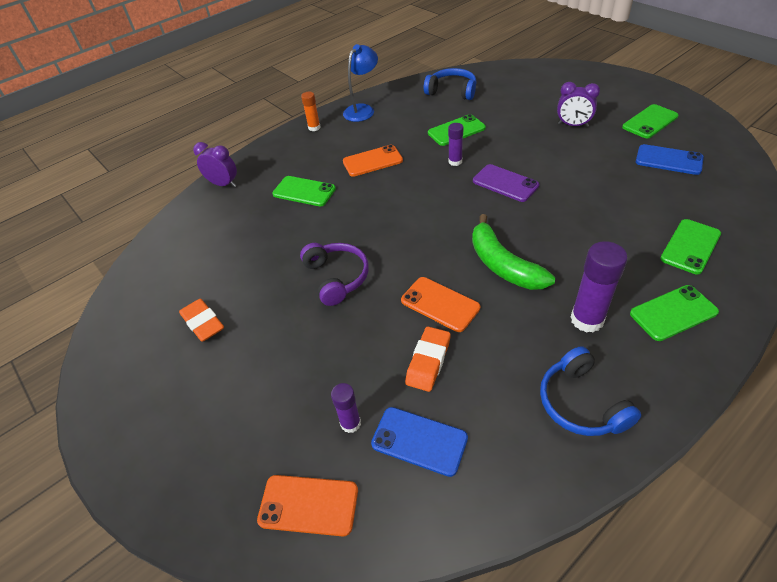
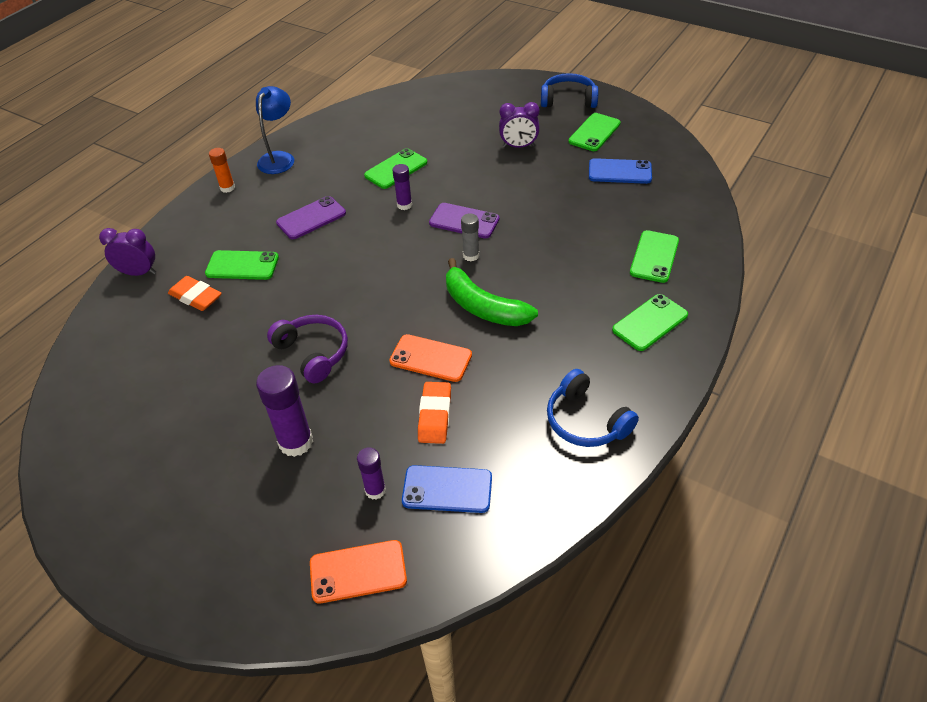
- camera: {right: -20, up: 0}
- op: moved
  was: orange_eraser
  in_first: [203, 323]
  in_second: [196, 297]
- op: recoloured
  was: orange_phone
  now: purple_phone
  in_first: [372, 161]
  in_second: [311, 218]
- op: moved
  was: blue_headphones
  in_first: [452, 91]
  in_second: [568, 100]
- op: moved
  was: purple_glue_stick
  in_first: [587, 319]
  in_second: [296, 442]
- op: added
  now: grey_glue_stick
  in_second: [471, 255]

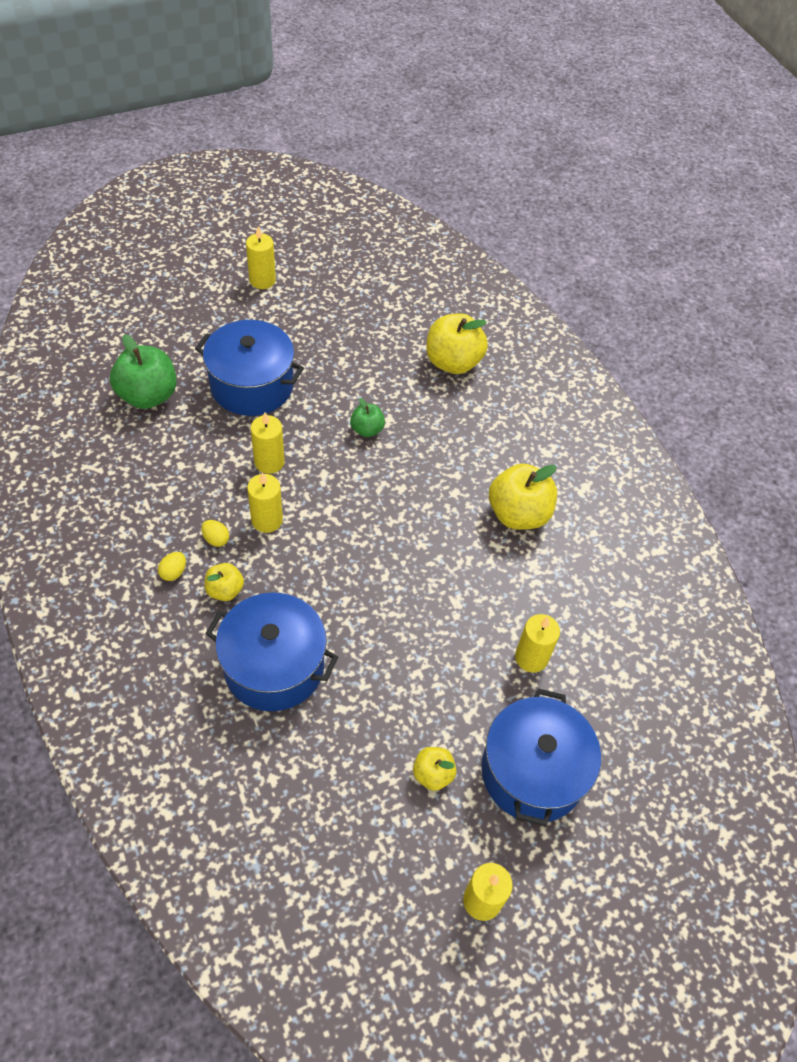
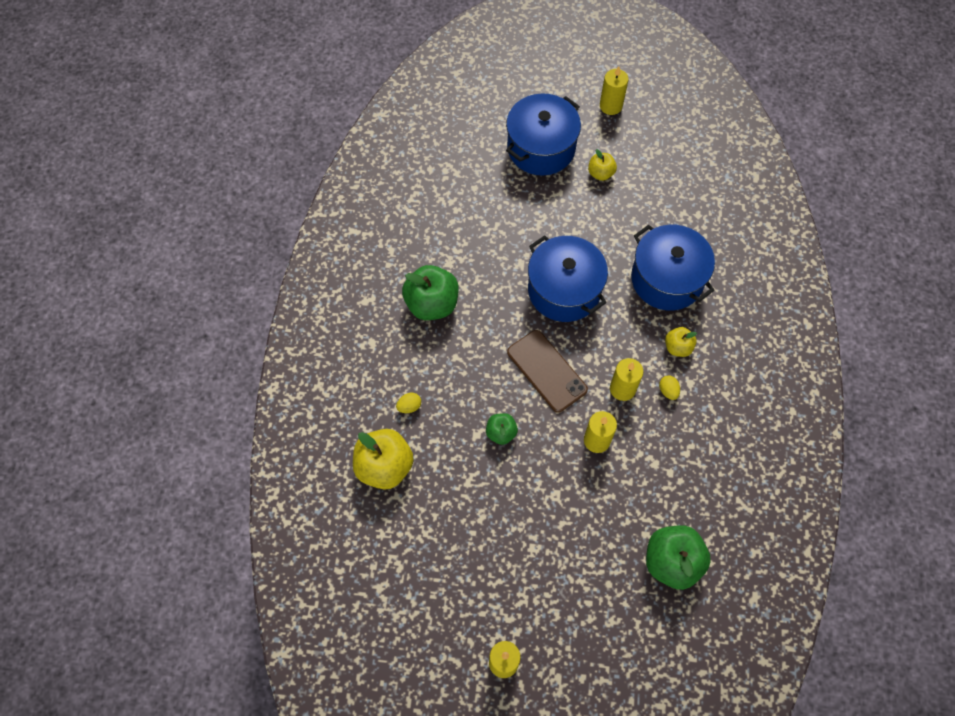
- camera: {right: -145, up: 10}
- op: moved
  was: yellow_egg
  in_first: [174, 572]
  in_second: [409, 406]
- op: moved
  was: blue_pot
  in_first: [252, 385]
  in_second: [564, 290]
- op: recoloured
  was: yellow_apple
  now: green_apple
  in_first: [518, 514]
  in_second: [432, 304]
- op: removed
  was: yellow_candle
  in_first: [531, 657]
- op: added
  now: brown_phone
  in_second: [546, 371]

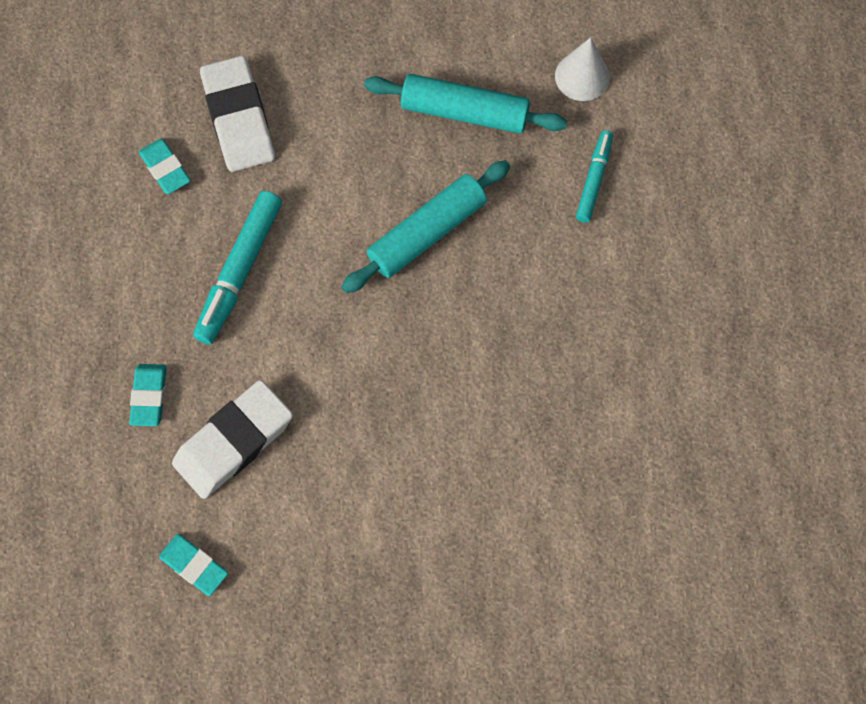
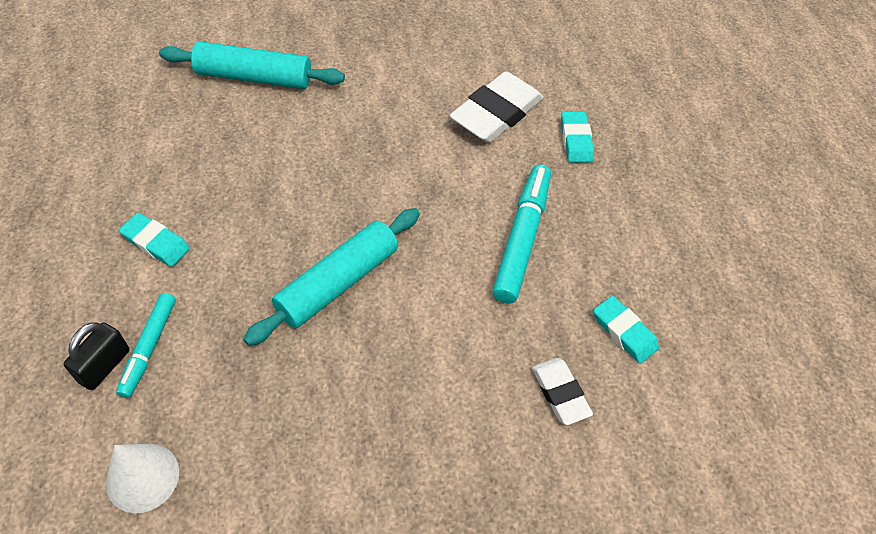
- camera: {right: 170, up: -15}
- op: moved
  was: turquoise_eraser
  in_first: [194, 565]
  in_second: [156, 243]
- op: resized
  was: white_eraser
  in_first: [238, 118]
  in_second: [560, 393]
  ratio: 0.56
- op: moved
  was: turquoise_rolling_pin
  in_first: [464, 112]
  in_second: [254, 77]
- op: added
  now: black_padlock
  in_second: [104, 366]

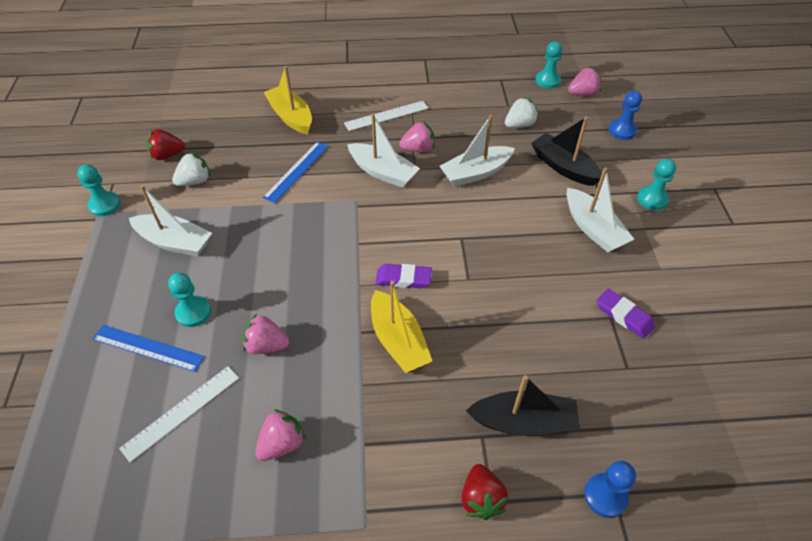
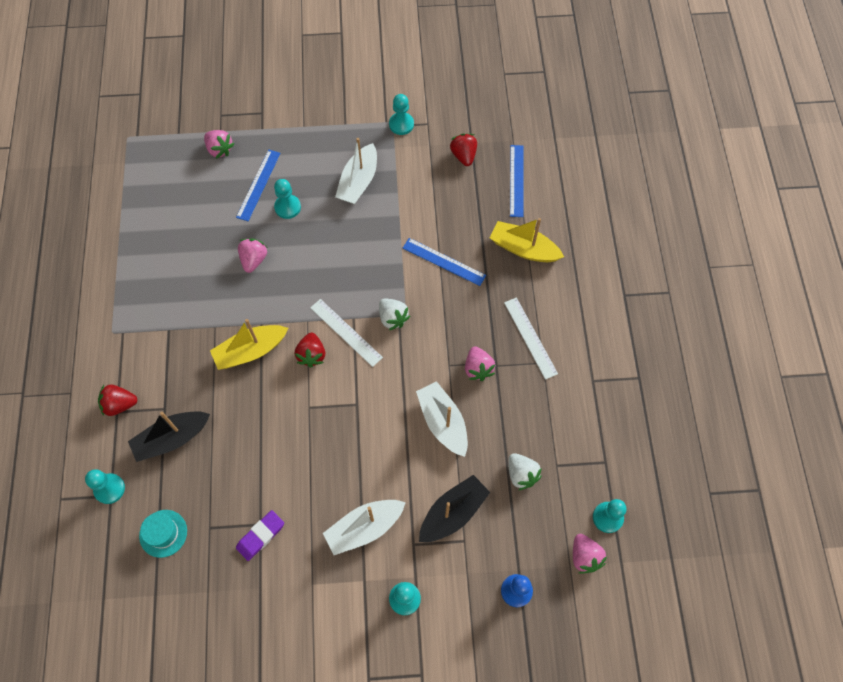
- camera: {right: 90, up: 15}
- op: moved
  was: white_ruler
  in_first: [181, 412]
  in_second: [346, 332]
- op: moved
  was: white_strawberry
  in_first: [195, 181]
  in_second: [392, 318]
- op: moved
  was: pink_strawberry
  in_first: [282, 444]
  in_second: [219, 149]
- op: turned
  was: yellow_boat
  in_first: [291, 117]
  in_second: [523, 249]
  clockwise: -120
- op: removed
  was: white_boat
  in_first: [383, 172]
- op: replaced
  was: purple_eraser
  now: red_strawberry
  in_first: [403, 279]
  in_second: [311, 355]
- op: turned
  was: black_boat
  in_first: [523, 421]
  in_second: [172, 439]
  clockwise: 60
- op: recoloured
  was: blue_pawn
  now: turquoise_pawn
  in_first: [605, 496]
  in_second: [109, 489]
- op: added
  now: turquoise_hat
  in_second: [163, 533]
- op: added
  now: blue_ruler
  in_second: [516, 180]

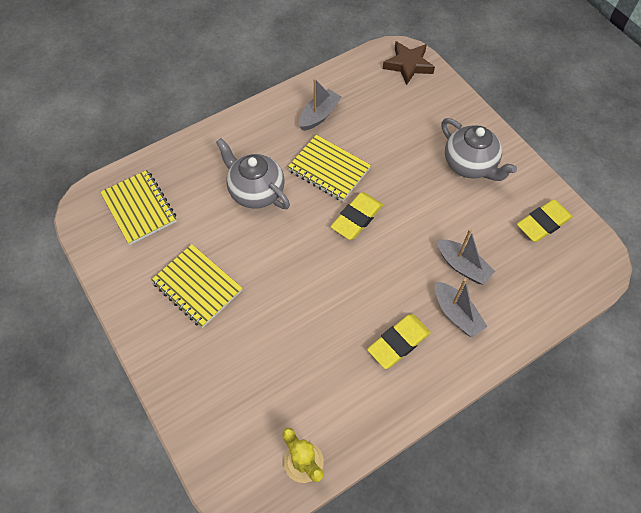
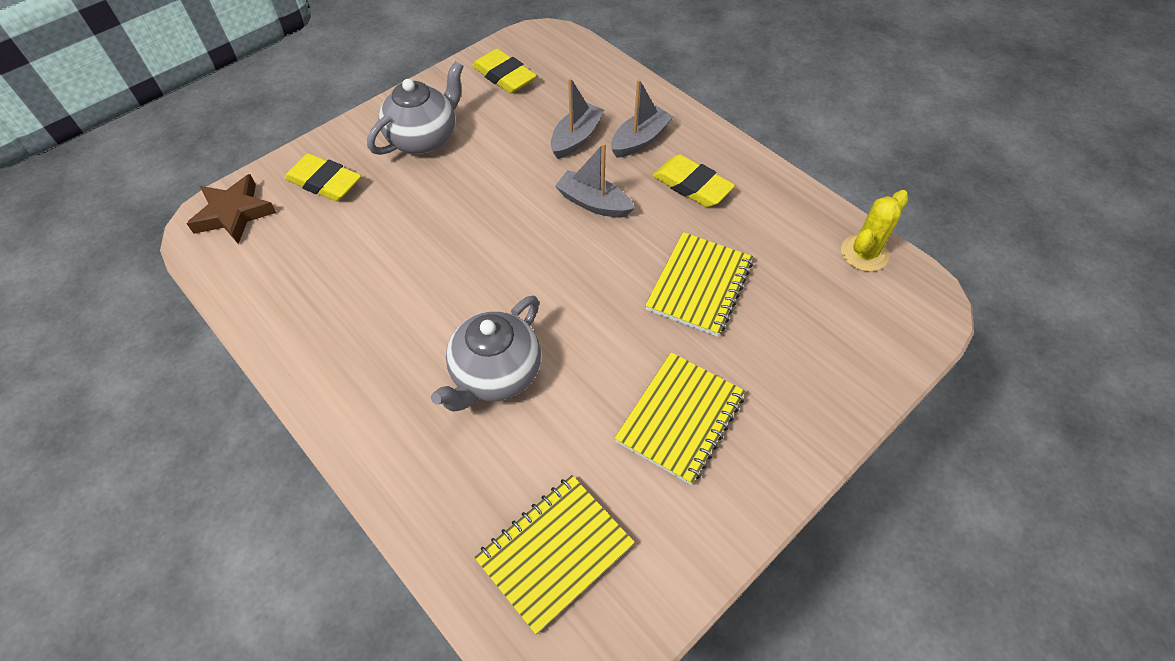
- camera: {right: -100, up: -5}
- op: moved
  was: yellow_notebook
  in_first: [329, 169]
  in_second: [699, 285]
- op: moved
  was: grey_boat
  in_first: [319, 115]
  in_second: [593, 203]
- op: moved
  was: yellow_eraser
  in_first: [356, 218]
  in_second: [324, 182]

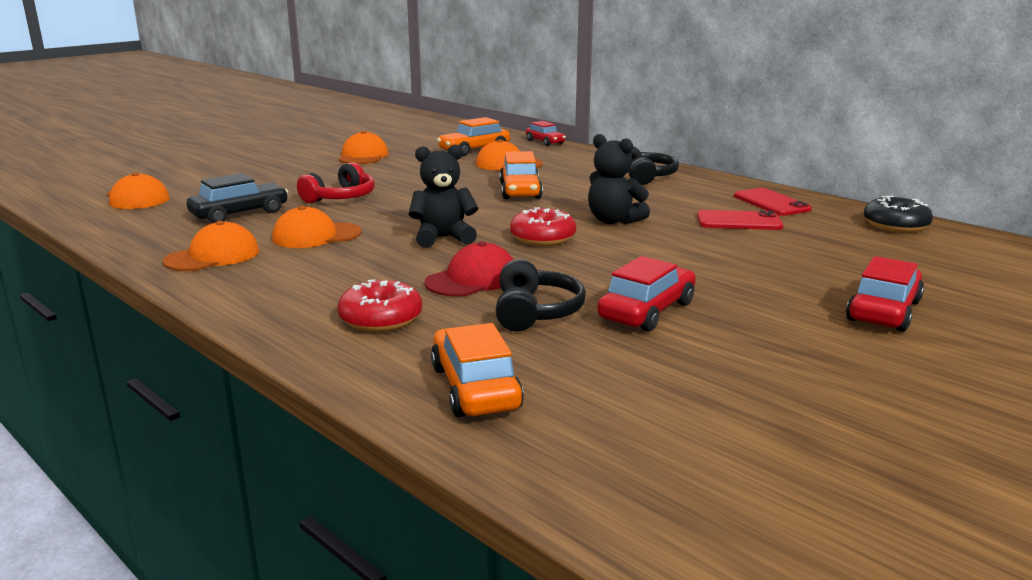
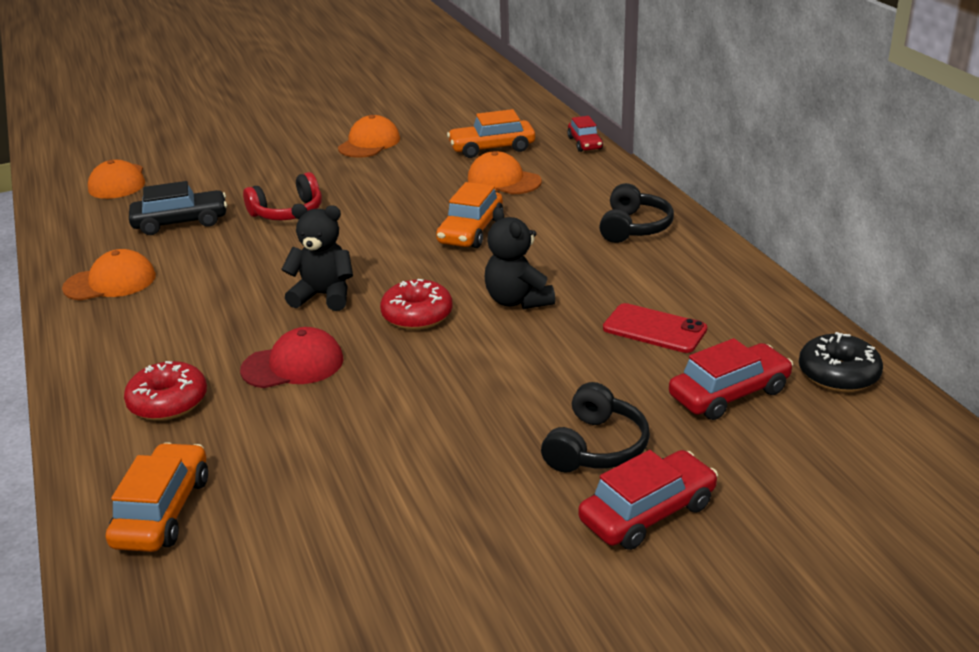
- camera: {right: 25, up: 10}
- op: removed
  was: orange_cap
  in_first: [316, 236]
- op: moved
  was: black_headphones
  in_first: [535, 312]
  in_second: [596, 447]
- op: moved
  was: red_car
  in_first: [647, 311]
  in_second: [729, 393]
- op: removed
  was: red_phone
  in_first: [771, 203]

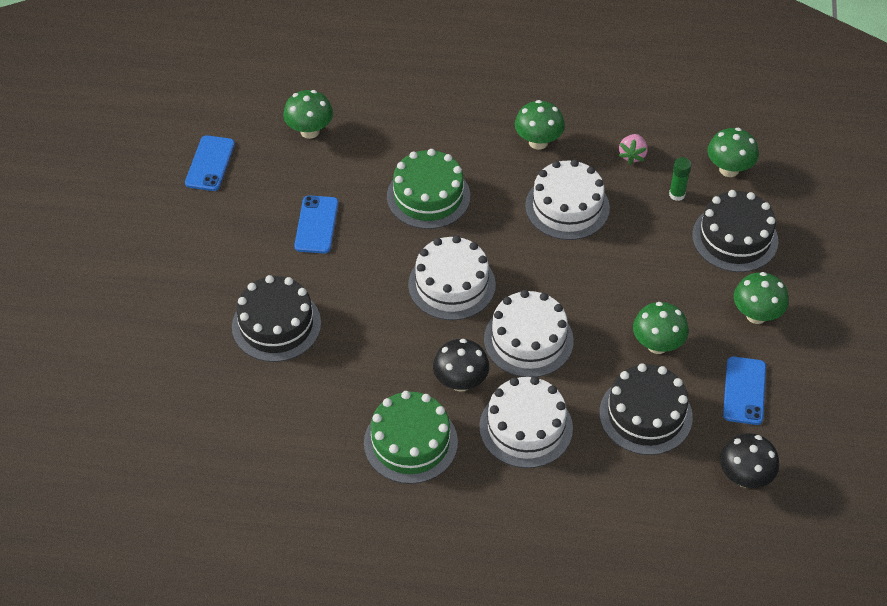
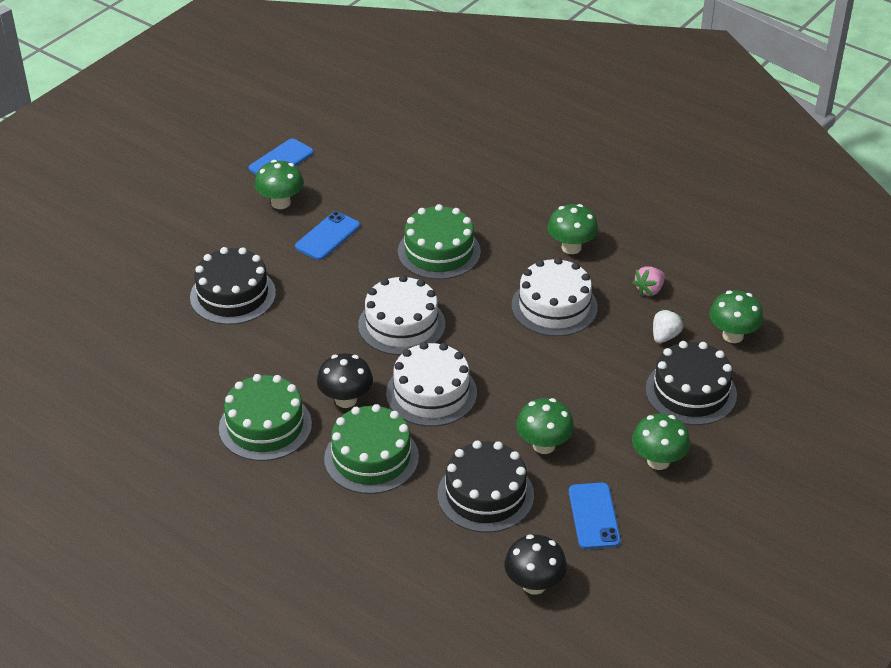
- camera: {right: 30, up: -10}
- op: moved
  was: green_mushroom
  in_first: [310, 131]
  in_second: [280, 203]
- op: recoloured
  was: white_cake
  now: green_cake
  in_first: [526, 427]
  in_second: [371, 458]
- op: replaced
  was: green_glue_stick
  now: white_strawberry
  in_first: [677, 194]
  in_second: [665, 336]
- op: turned
  was: blue_phone
  in_first: [744, 391]
  in_second: [594, 516]
  clockwise: -45

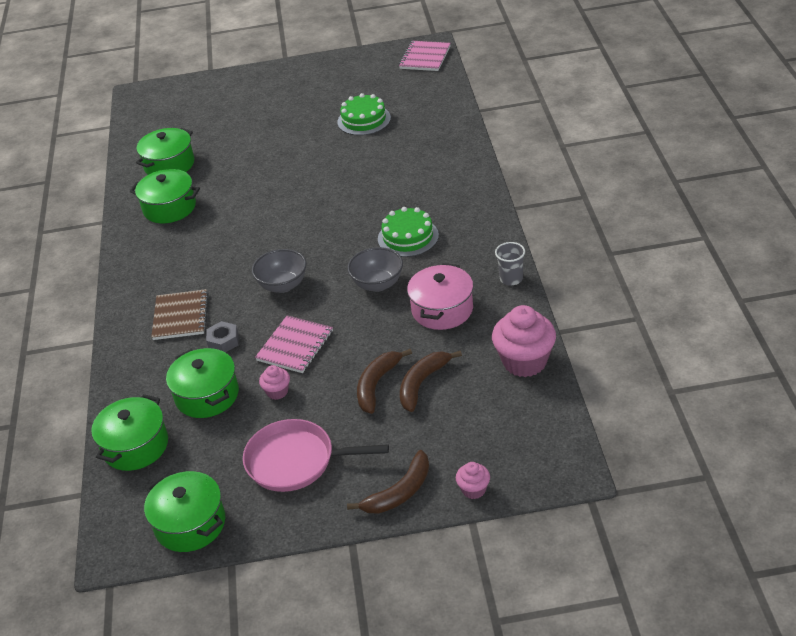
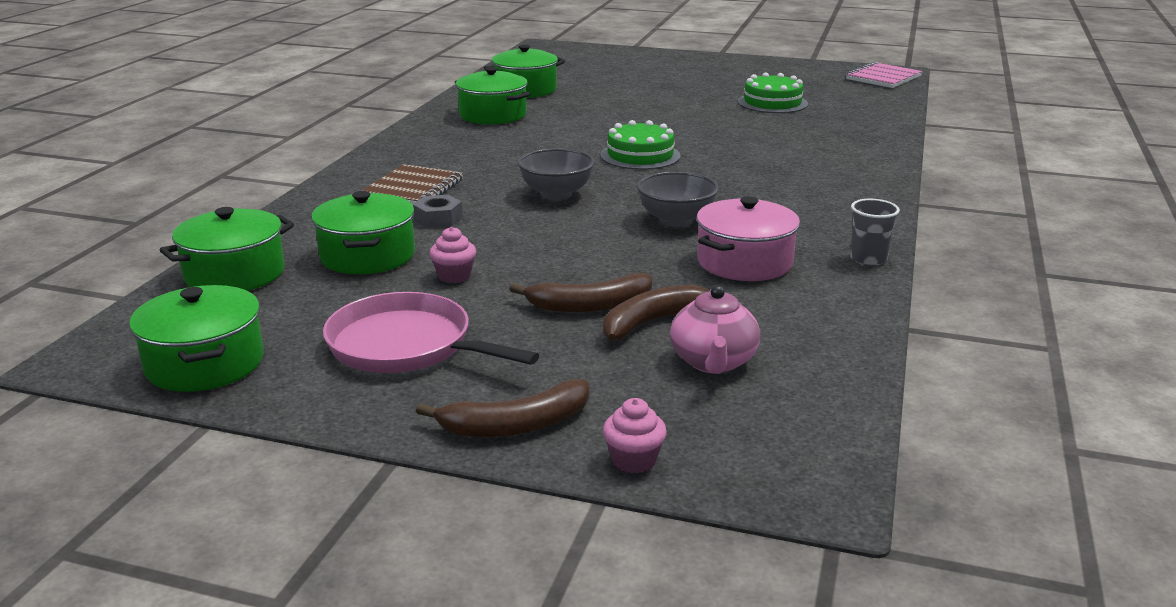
- camera: {right: 20, up: -15}
- op: removed
  was: pink_notebook
  in_first: [295, 346]
- op: turned
  was: brown_banana
  in_first: [377, 385]
  in_second: [590, 306]
  clockwise: -150
- op: moved
  was: green_cake
  in_first: [408, 237]
  in_second: [640, 156]
- op: removed
  was: pink_cupcake
  in_first: [524, 361]
- op: added
  now: pink_teapot
  in_second: [713, 362]

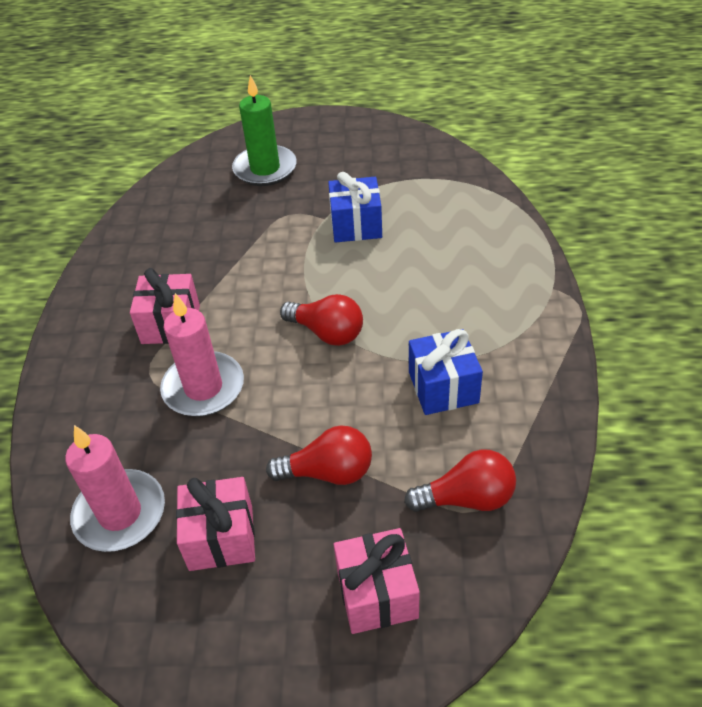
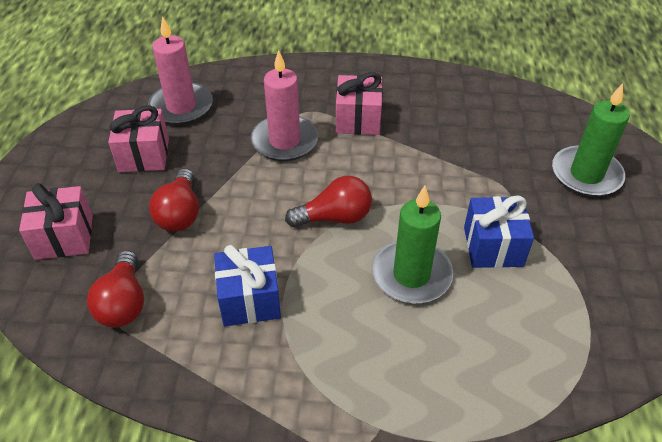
- camera: {right: 90, up: 0}
- op: turned
  was: red_light_bulb
  in_first: [327, 332]
  in_second: [334, 217]
  clockwise: -135
- op: added
  now: green_candle
  in_second: [411, 275]

